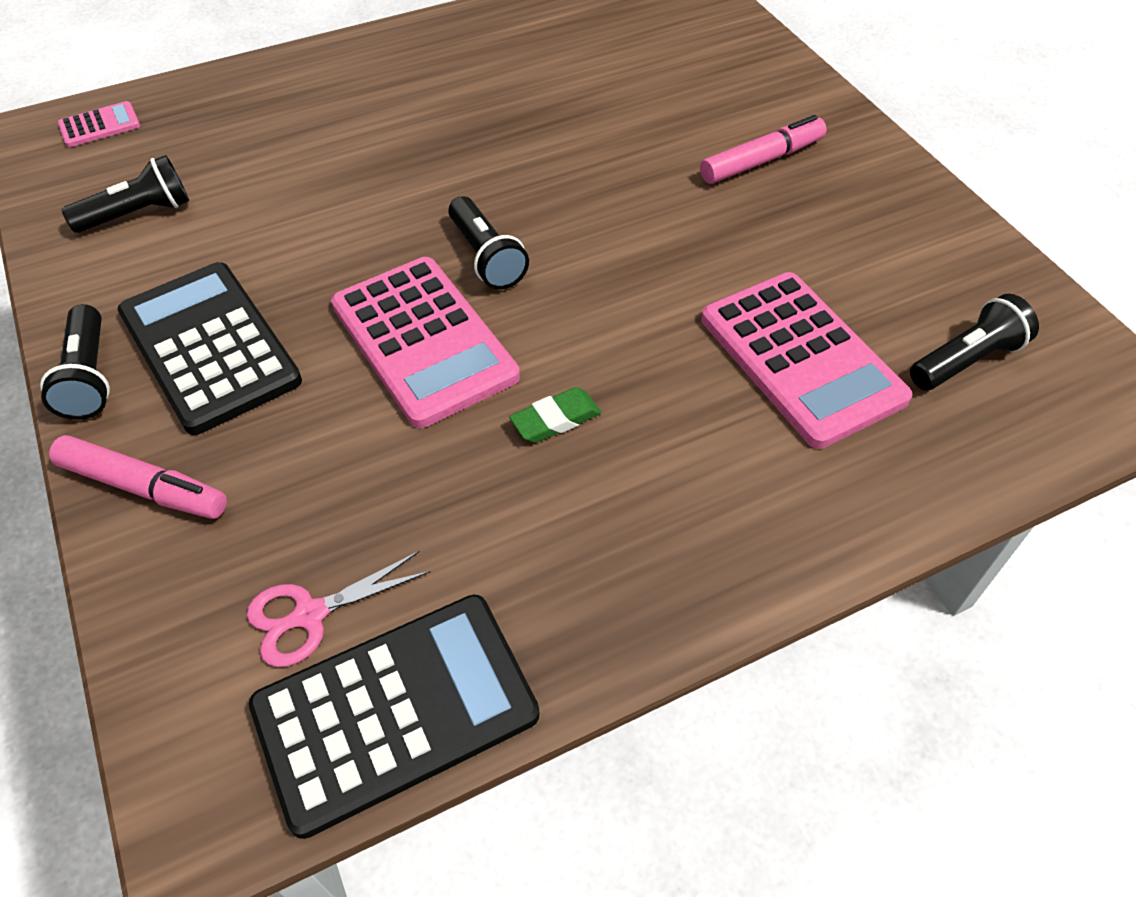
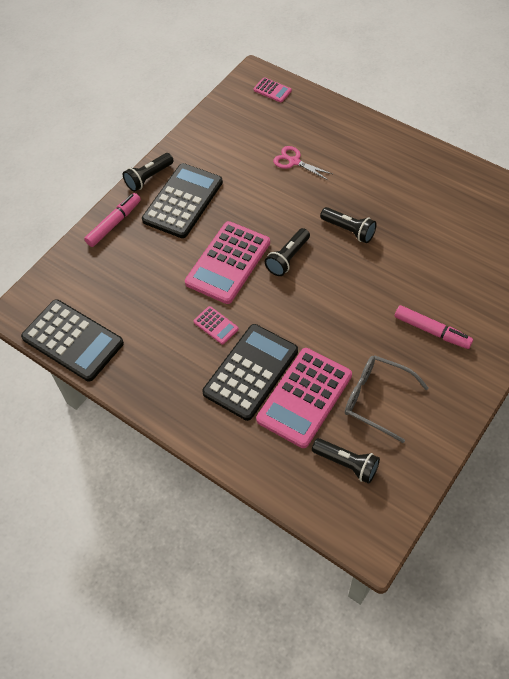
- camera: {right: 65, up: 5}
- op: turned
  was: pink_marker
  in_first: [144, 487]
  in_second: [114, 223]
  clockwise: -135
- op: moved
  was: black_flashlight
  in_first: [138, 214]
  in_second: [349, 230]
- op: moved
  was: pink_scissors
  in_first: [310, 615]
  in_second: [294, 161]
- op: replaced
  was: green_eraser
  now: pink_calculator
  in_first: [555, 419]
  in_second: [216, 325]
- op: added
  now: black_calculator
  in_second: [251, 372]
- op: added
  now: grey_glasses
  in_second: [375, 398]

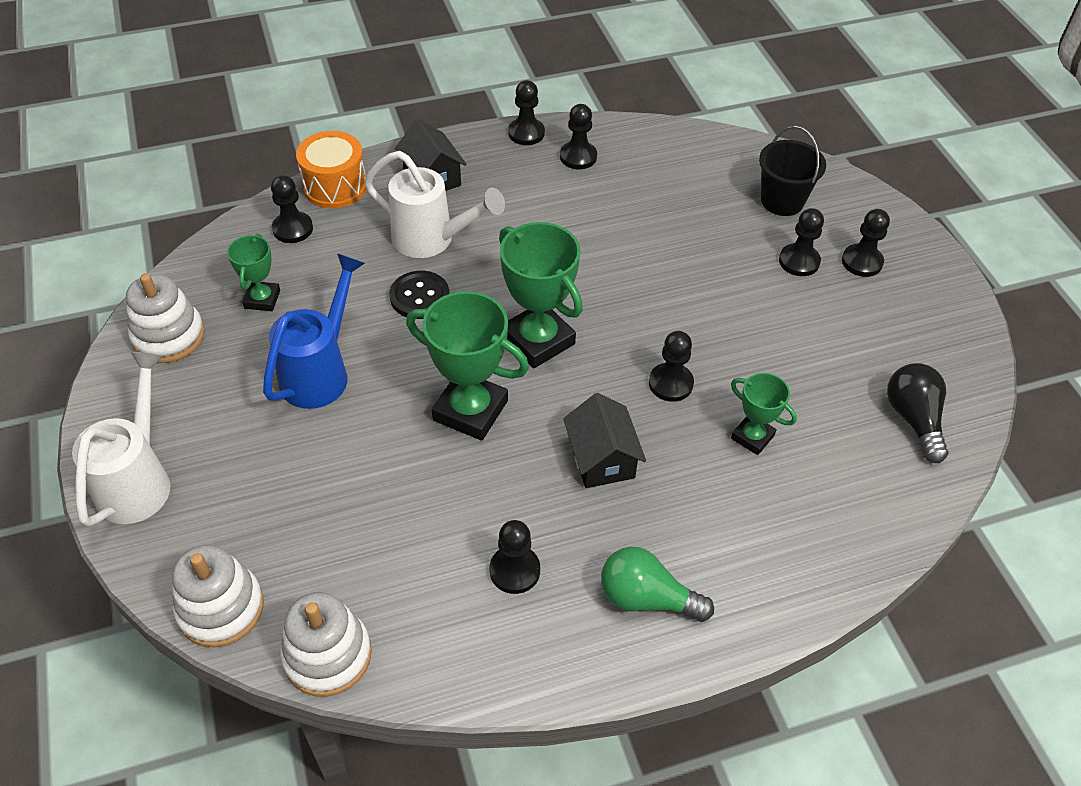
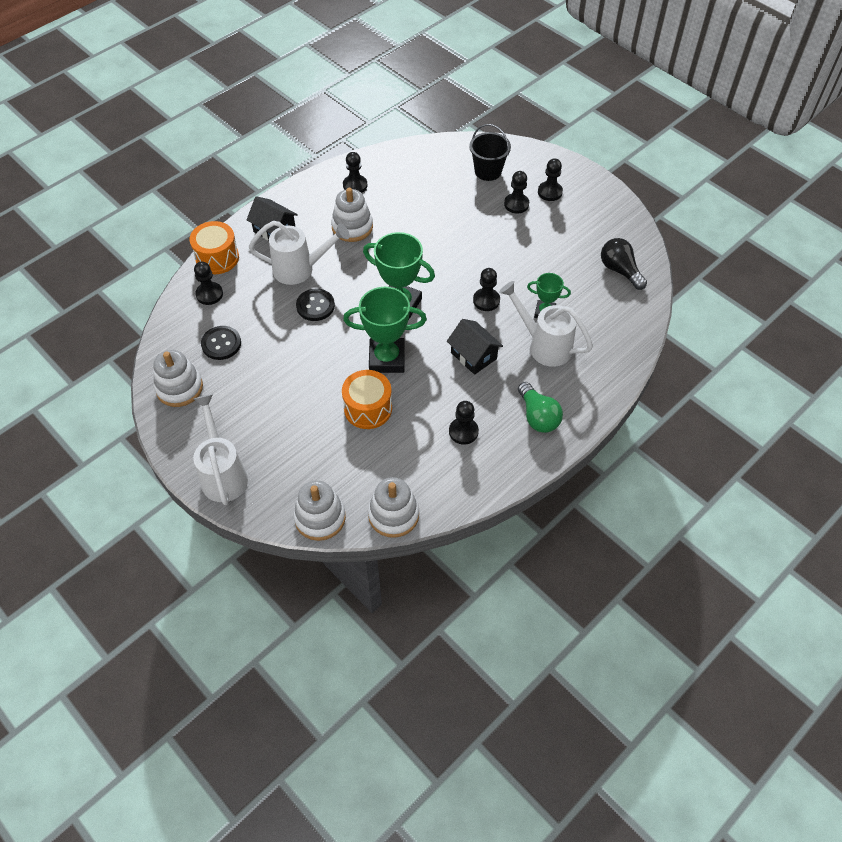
- camera: {right: -25, up: 5}
- op: replaced
  was: green_trophy
  now: black_button
  in_first: [262, 299]
  in_second: [221, 344]
- op: removed
  was: blue_watering_can
  in_first: [321, 371]
- op: removed
  was: black_pawn
  in_first: [526, 133]
- op: turned
  was: green_light_bulb
  in_first: [646, 598]
  in_second: [538, 416]
  clockwise: -105
- op: added
  now: white_stacking_toy
  in_second: [352, 227]
- op: added
  now: orange_drum
  in_second: [368, 408]
- op: added
  now: white_watering_can
  in_second: [543, 345]

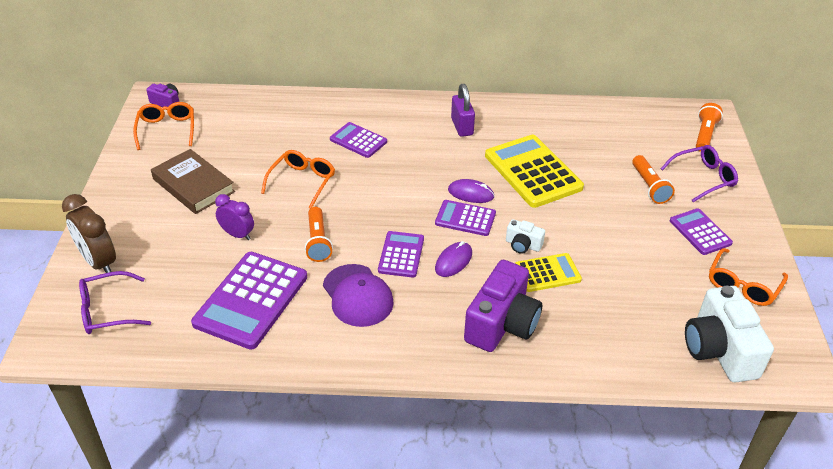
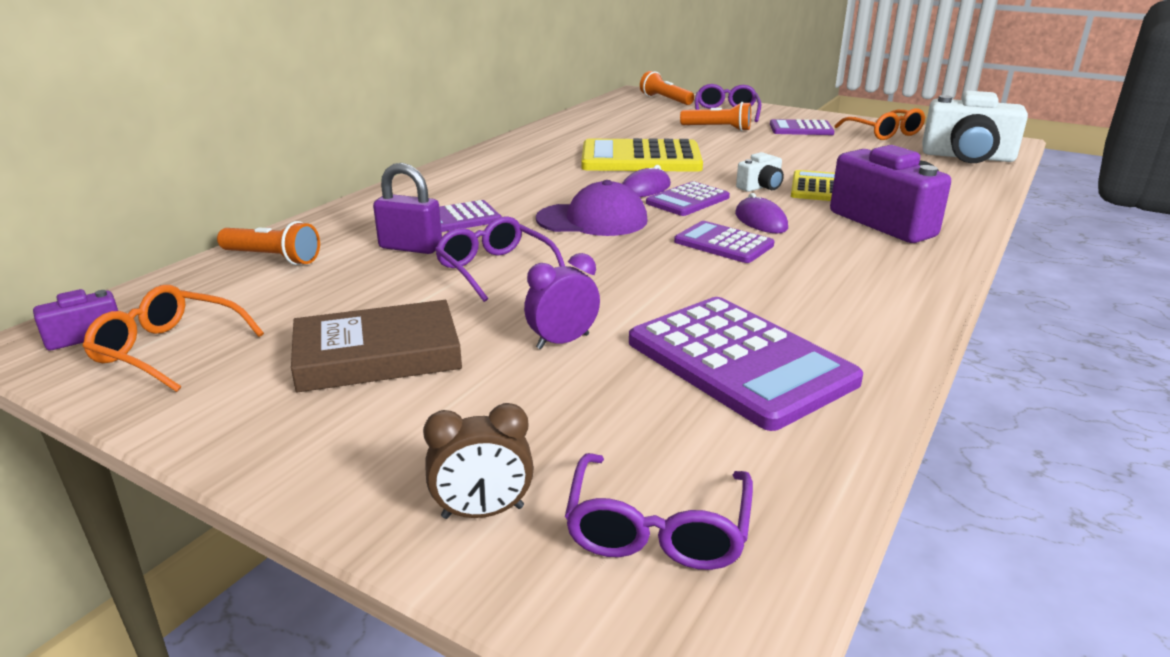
- camera: {right: -60, up: -15}
- op: resized
  was: brown_clock
  in_first: [99, 262]
  in_second: [483, 512]
  ratio: 0.65
- op: recoloured
  was: orange_glasses
  now: purple_glasses
  in_first: [302, 182]
  in_second: [495, 269]
- op: moved
  was: orange_flashlight
  in_first: [318, 241]
  in_second: [272, 258]
- op: moved
  was: purple_cap
  in_first: [357, 295]
  in_second: [592, 220]
- op: moved
  was: purple_padlock
  in_first: [462, 127]
  in_second: [410, 247]

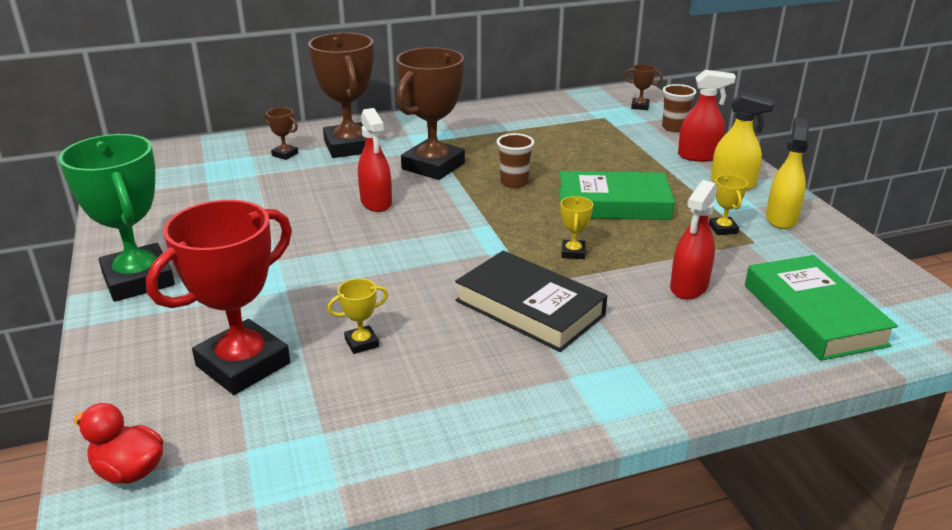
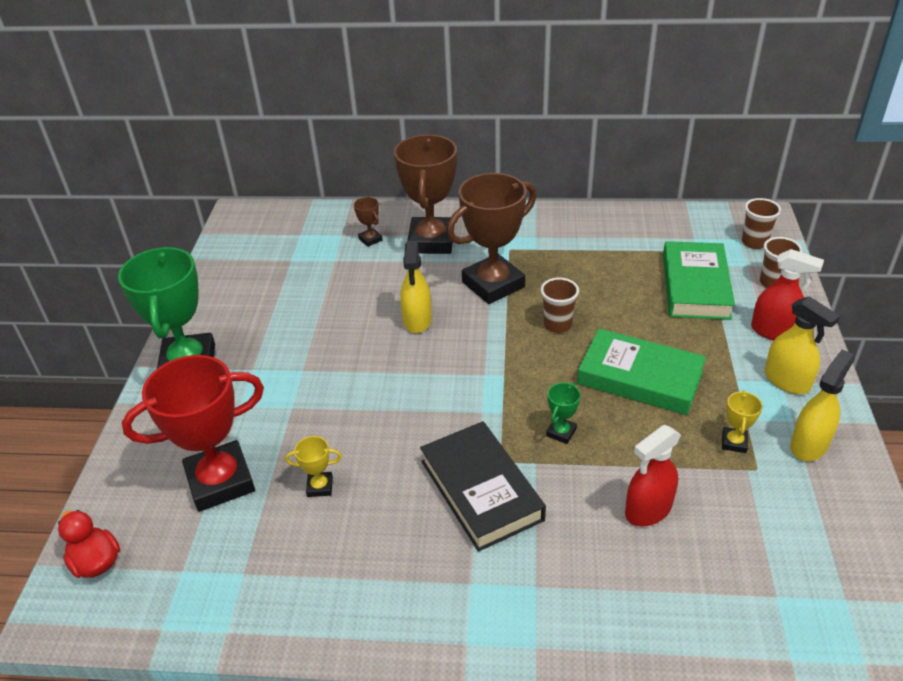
- camera: {right: 25, up: 10}
- op: recoloured
  was: red_spray_bottle
  now: yellow_spray_bottle
  in_first: [376, 202]
  in_second: [417, 320]
- op: recoloured
  was: yellow_trophy
  now: green_trophy
  in_first: [573, 252]
  in_second: [561, 432]
- op: replaced
  was: brown_trophy
  now: brown_cup
  in_first: [640, 106]
  in_second: [754, 242]
- op: moved
  was: green_book
  in_first: [813, 314]
  in_second: [695, 286]

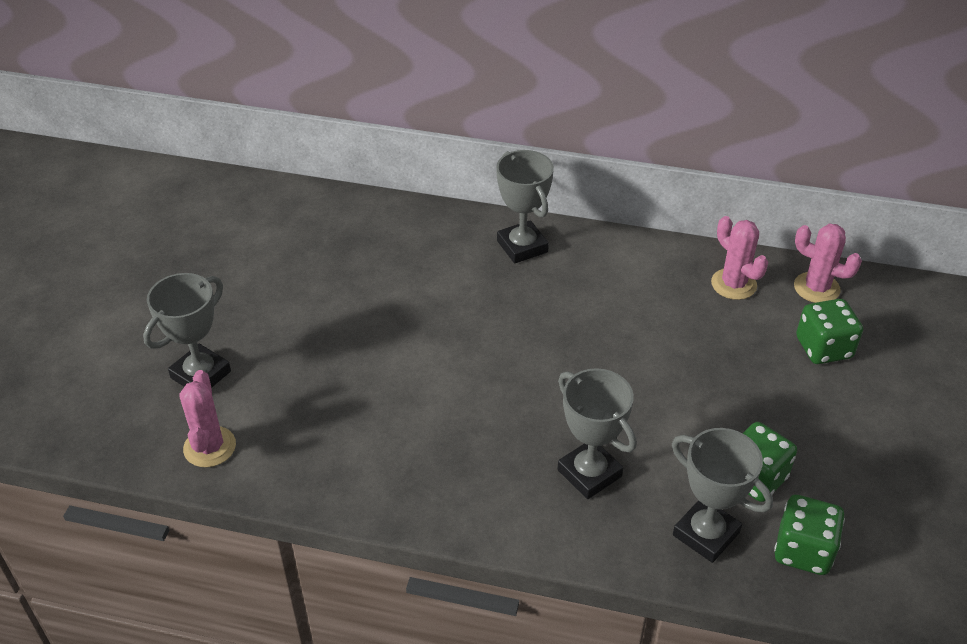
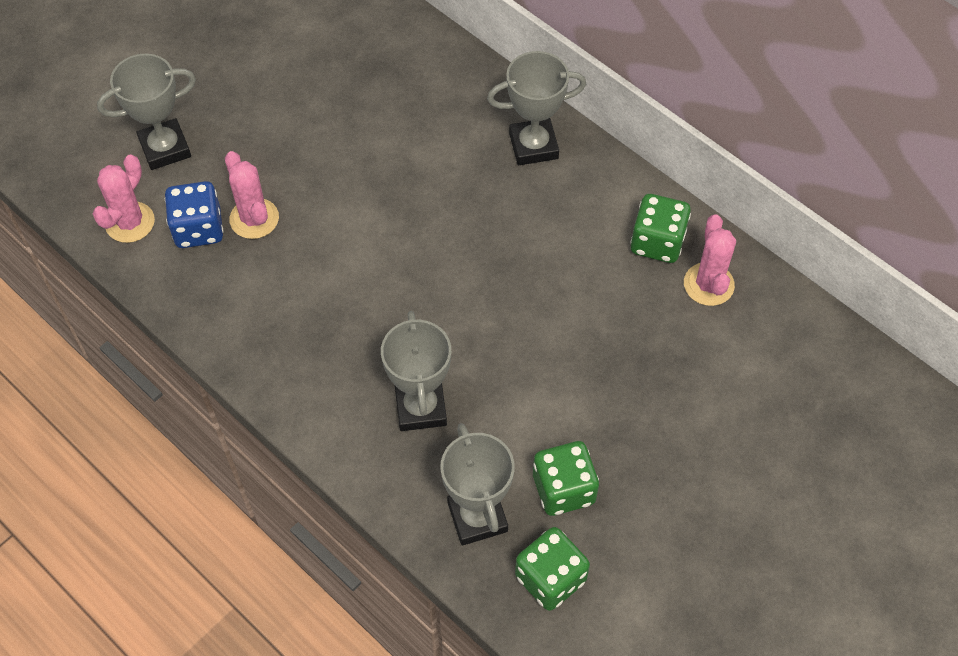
- camera: {right: 30, up: 15}
- op: turned
  was: grey_trophy
  in_first: [522, 246]
  in_second: [533, 146]
  clockwise: 75
- op: moved
  was: pink_cactus
  in_first: [816, 288]
  in_second: [254, 219]
- op: moved
  was: green_dice
  in_first: [823, 348]
  in_second: [657, 242]
- op: added
  now: blue_dice
  in_second: [198, 229]

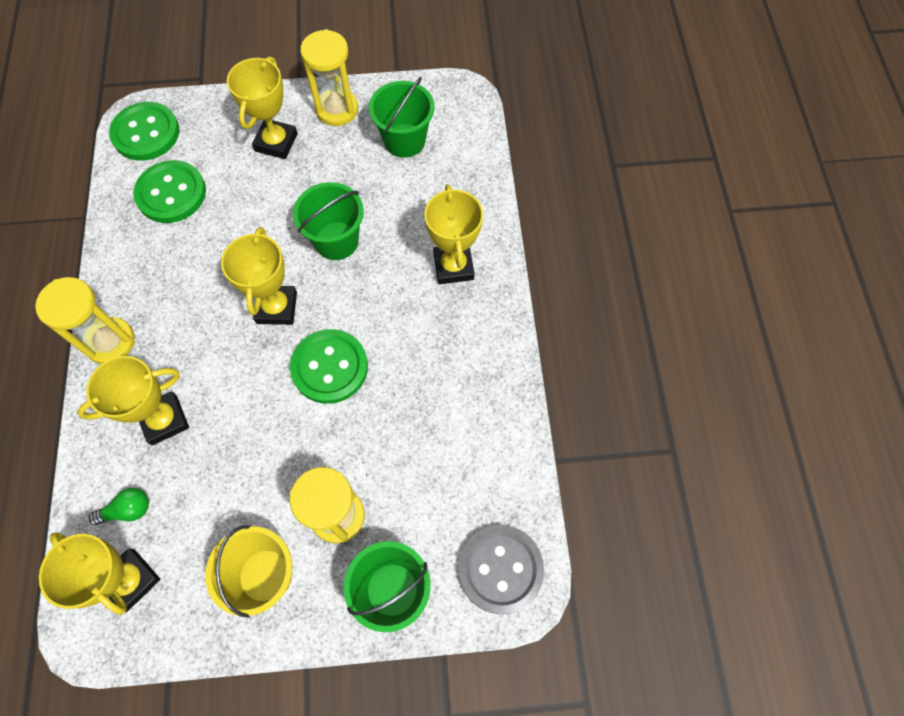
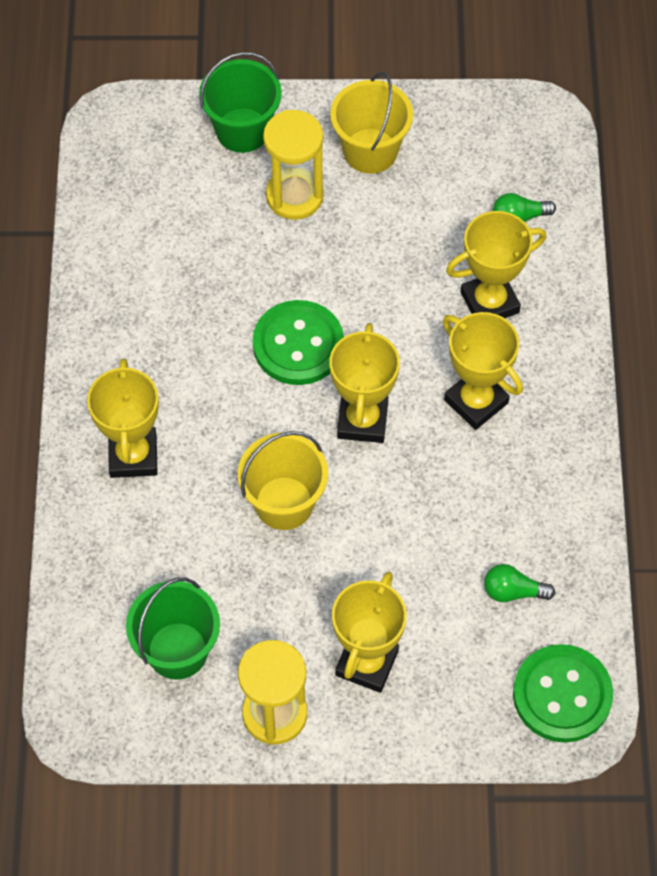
- camera: {right: -175, up: -5}
- op: removed
  was: yellow_hourglass
  in_first: [110, 342]
- op: moved
  was: yellow_trophy
  in_first: [131, 580]
  in_second: [476, 401]
- op: replaced
  was: green_button
  now: green_light_bulb
  in_first: [171, 193]
  in_second: [513, 591]
- op: recoloured
  was: green_bucket
  now: yellow_bucket
  in_first: [336, 241]
  in_second: [284, 503]
- op: removed
  was: grey_button
  in_first: [500, 569]

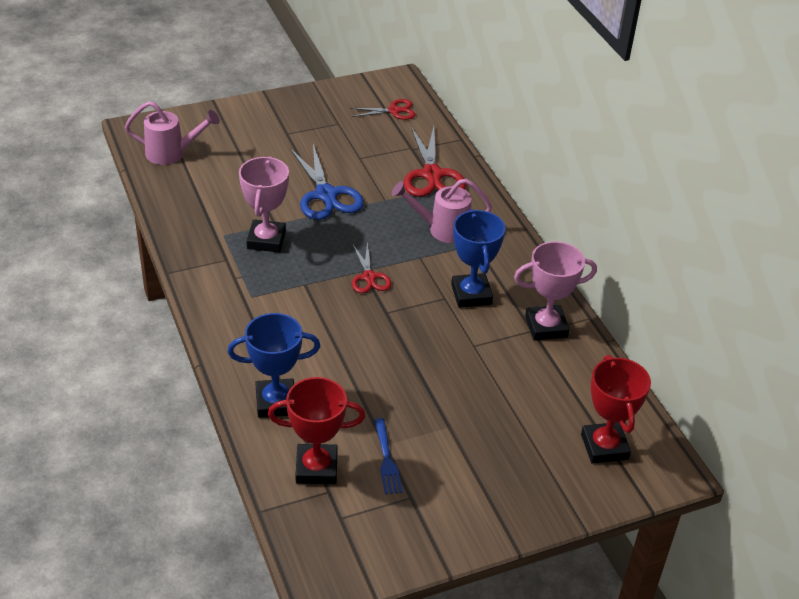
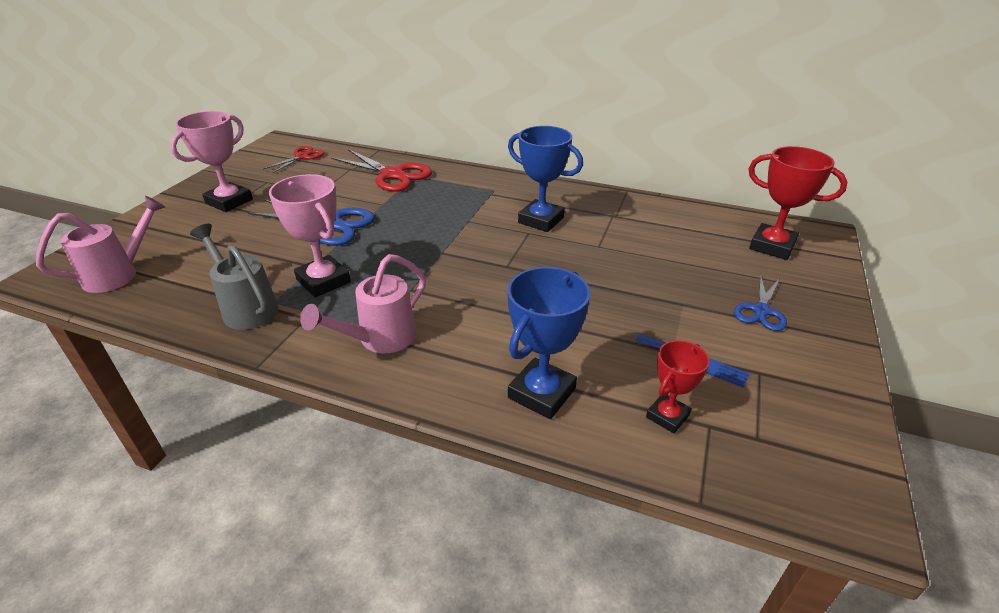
- camera: {right: -45, up: -5}
- op: resized
  was: red_trophy
  in_first: [316, 468]
  in_second: [667, 416]
  ratio: 0.61
- op: removed
  was: red_scissors
  in_first: [369, 277]
- op: moved
  was: pink_watering_can
  in_first: [442, 229]
  in_second: [380, 339]
- op: moved
  was: pink_trophy
  in_first: [546, 327]
  in_second: [229, 201]
- op: added
  now: grey_watering_can
  in_second: [246, 308]
- op: added
  now: blue_scissors
  in_second: [761, 311]

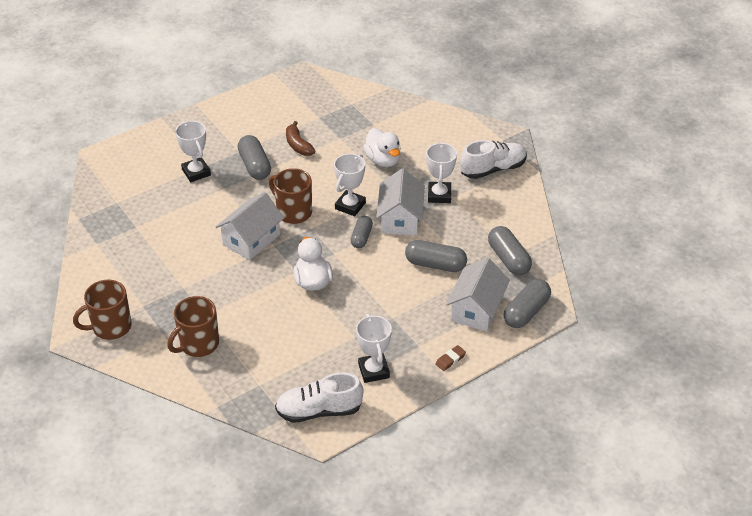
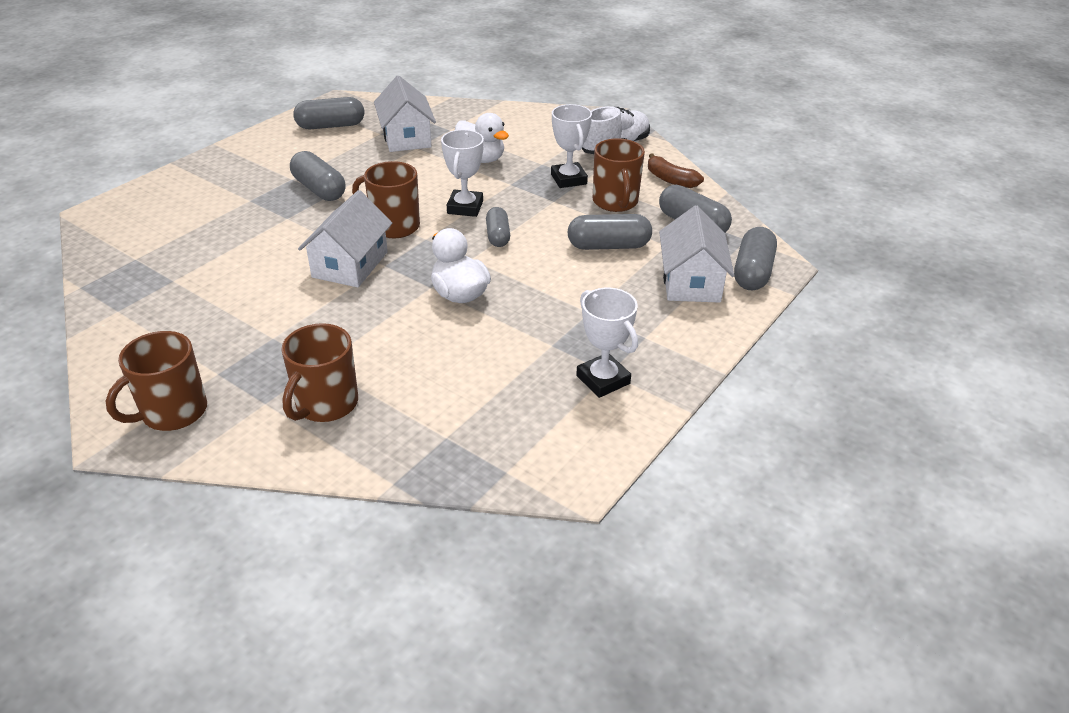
- camera: {right: -20, up: -5}
- op: removed
  was: white_trophy
  in_first: [196, 172]
- op: removed
  was: white_shoe
  in_first: [319, 411]
- op: moved
  was: brown_banana
  in_first: [298, 145]
  in_second: [670, 179]
- op: moved
  was: white_house
  in_first: [400, 218]
  in_second: [406, 137]
- op: removed
  was: brown_eraser
  in_first: [450, 360]
- op: added
  now: grey_capsule
  in_second: [331, 126]
- op: added
  now: brown_mug
  in_second: [615, 202]

